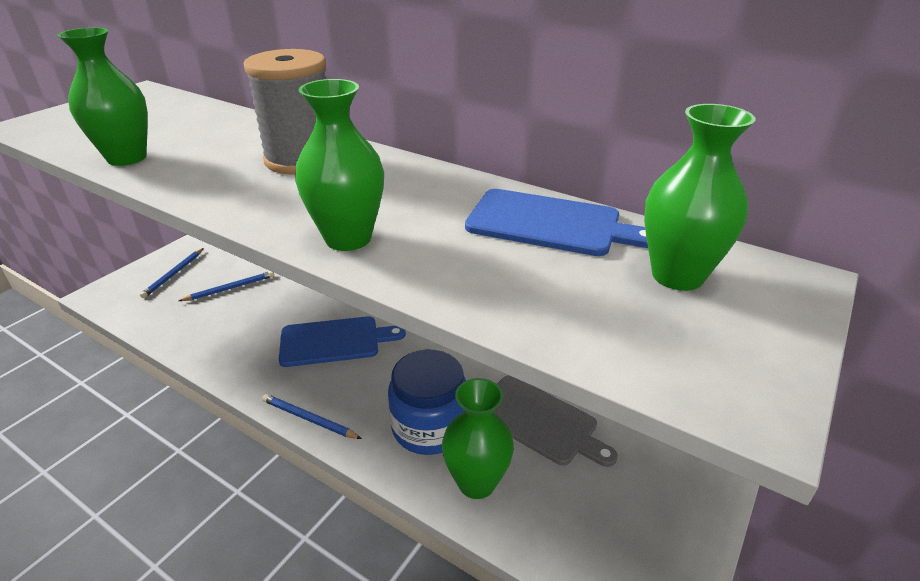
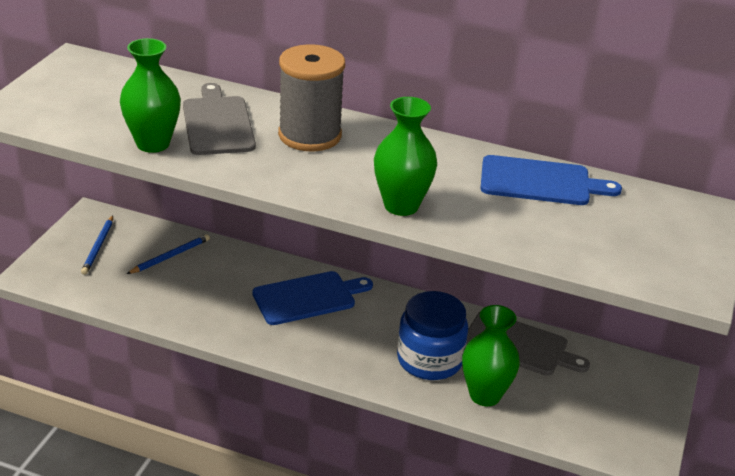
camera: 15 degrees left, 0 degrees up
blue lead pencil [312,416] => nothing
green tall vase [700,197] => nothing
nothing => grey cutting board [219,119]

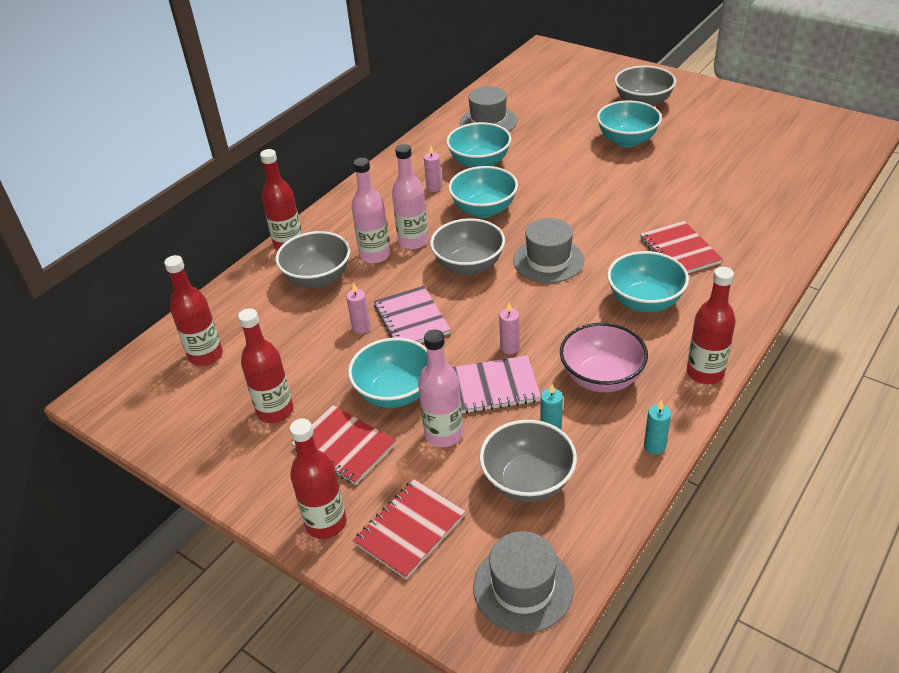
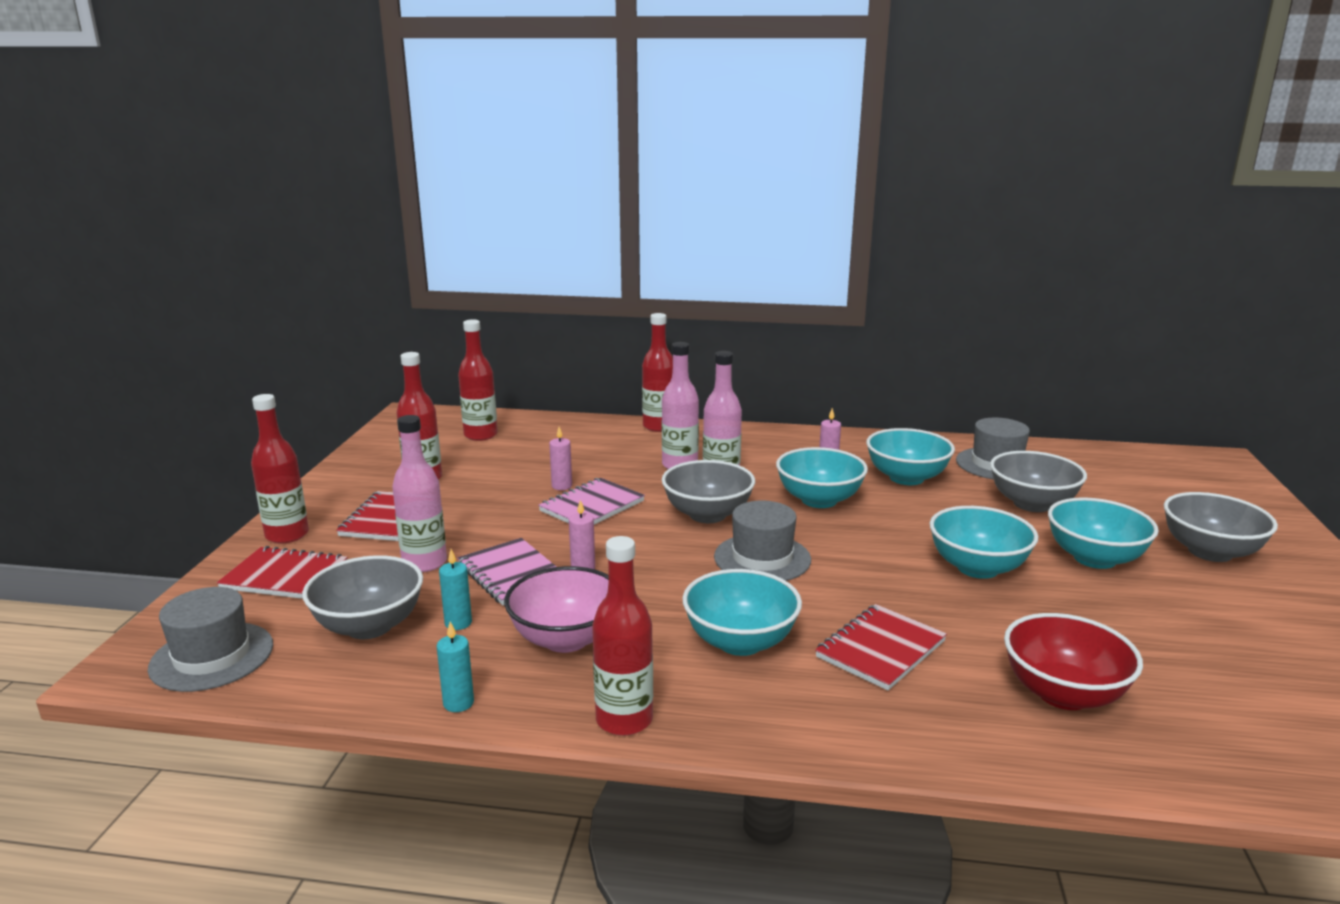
camera: 60 degrees right, 20 degrees down
nothing => scarlet serving bowl [1073,661]
grey serving bowl [313,259] => grey serving bowl [1038,481], relocated
aqua serving bowl [387,373] => aqua serving bowl [984,542], relocated

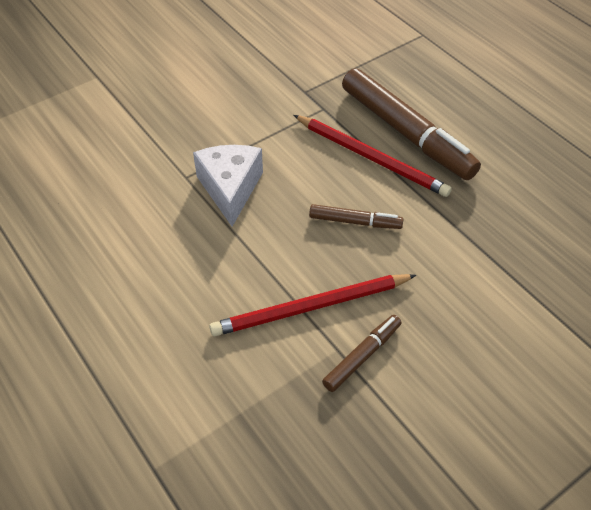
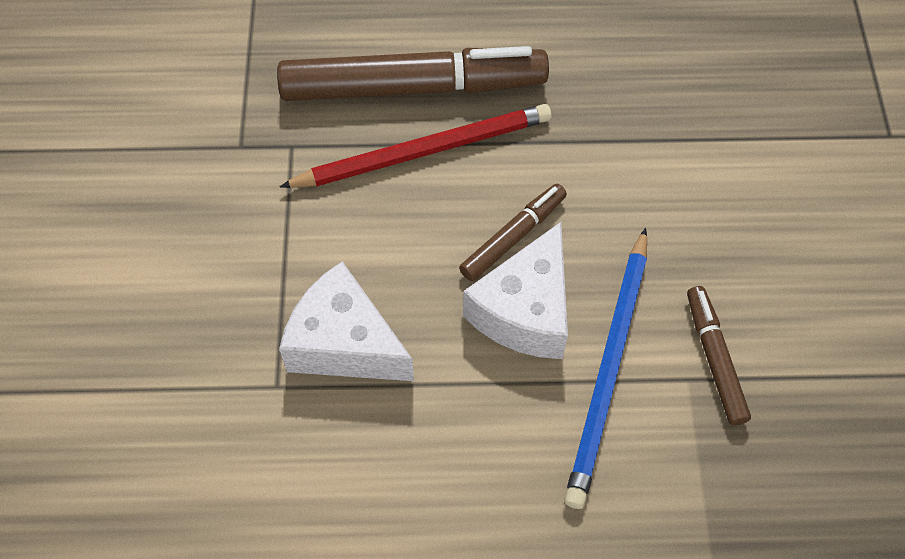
camera: 55 degrees left, 10 degrees up
nothing => pure white cheese wedge [515,290]
scarlet lead pencil [312,305] => blue lead pencil [605,368]

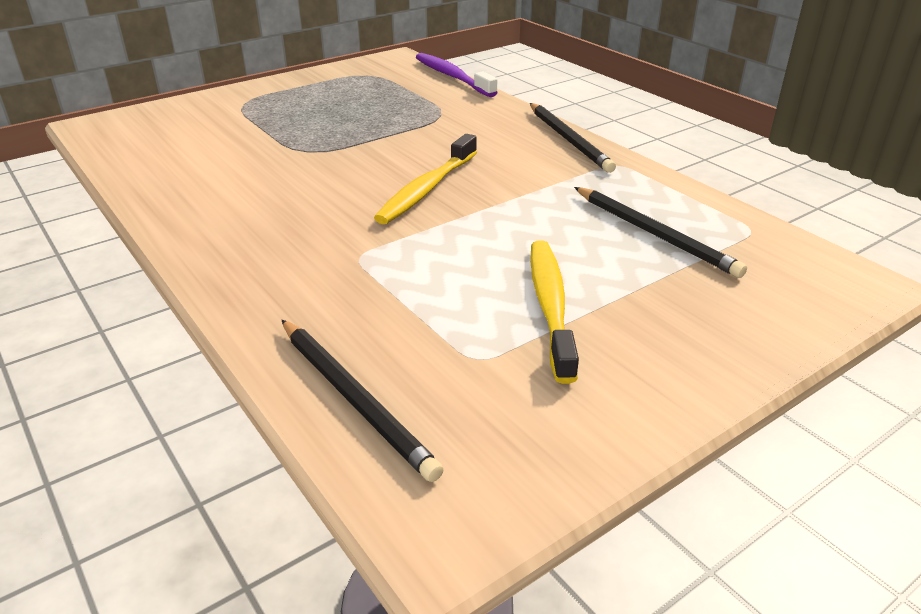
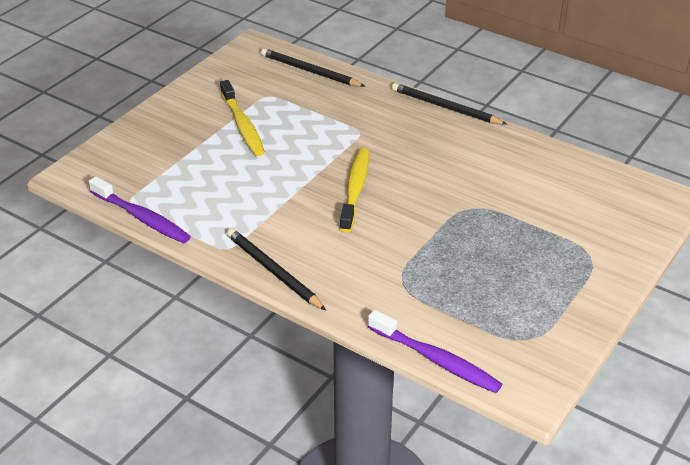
camera: 160 degrees right, 5 degrees up
nothing => royal purple toothbrush [140,209]
black lead pencil [660,232] => black lead pencil [449,104], relocated

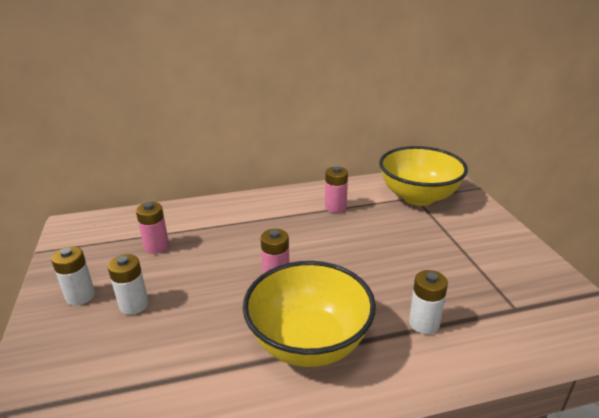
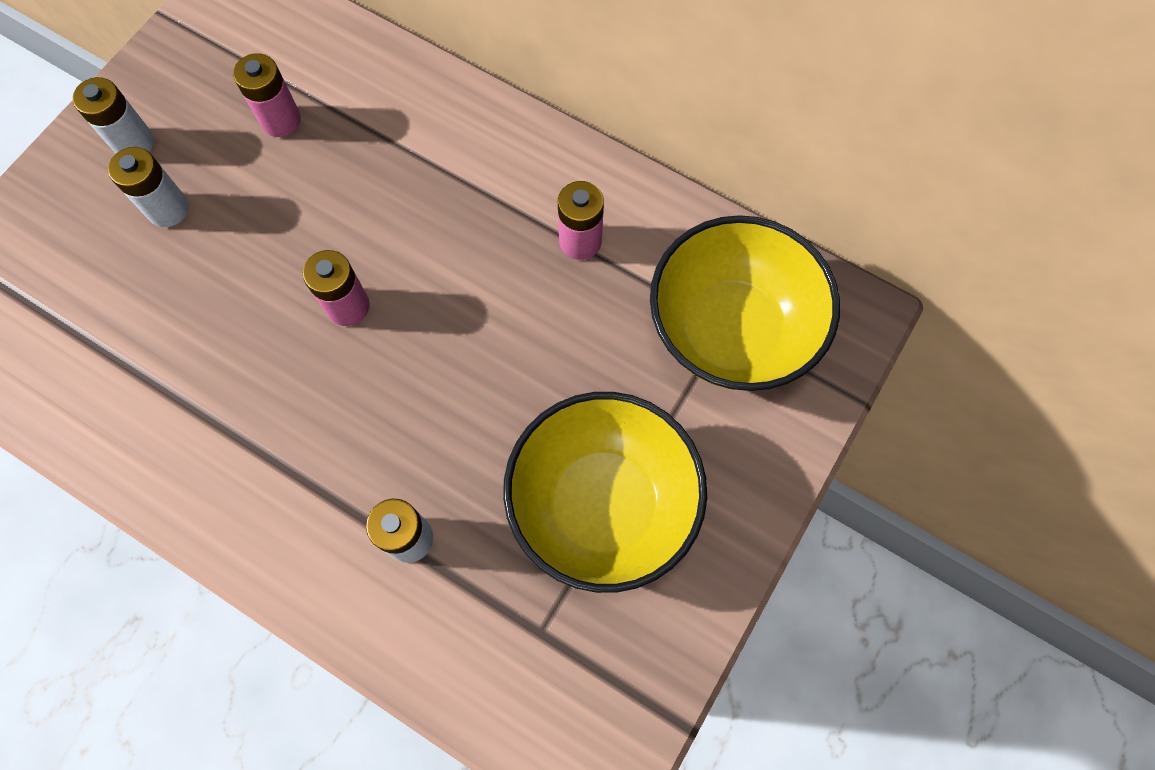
camera: 45 degrees right, 40 degrees up
golden serving bowl [309,314] => golden serving bowl [605,492], relocated

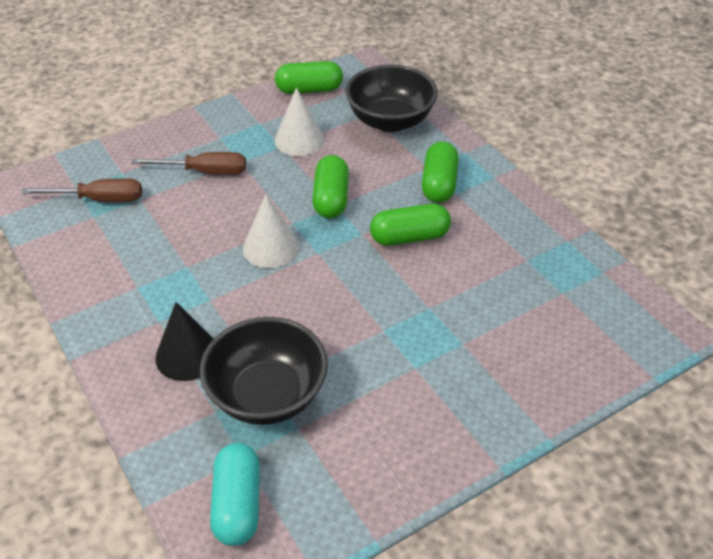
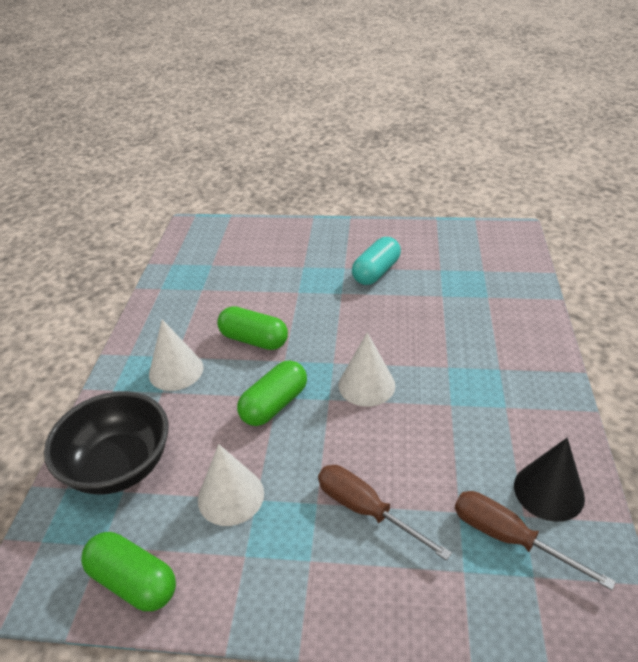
camera: 140 degrees left, 5 degrees down
black serving bowl [264,371] => nothing
black solid cone [184,341] => black solid cone [549,480], relocated
aqua pill shape [235,494] => aqua pill shape [376,261], relocated
green pill shape [440,172] => pure white solid cone [176,355]

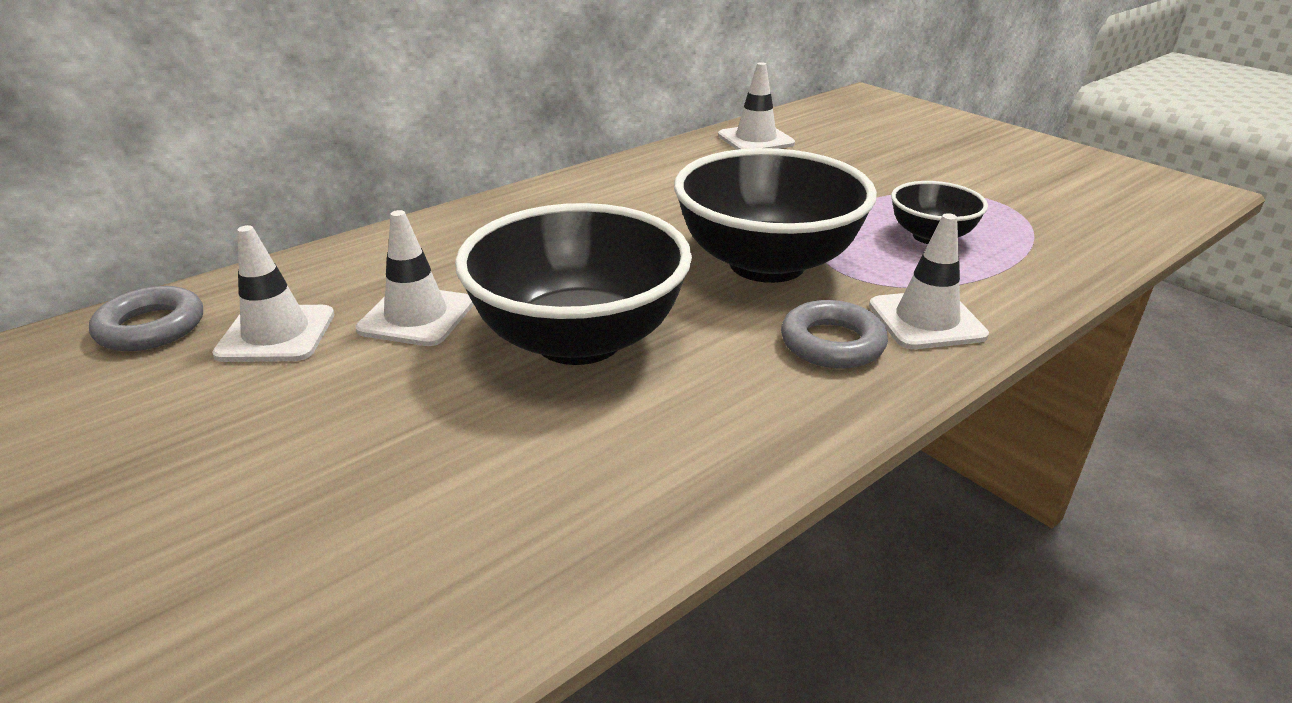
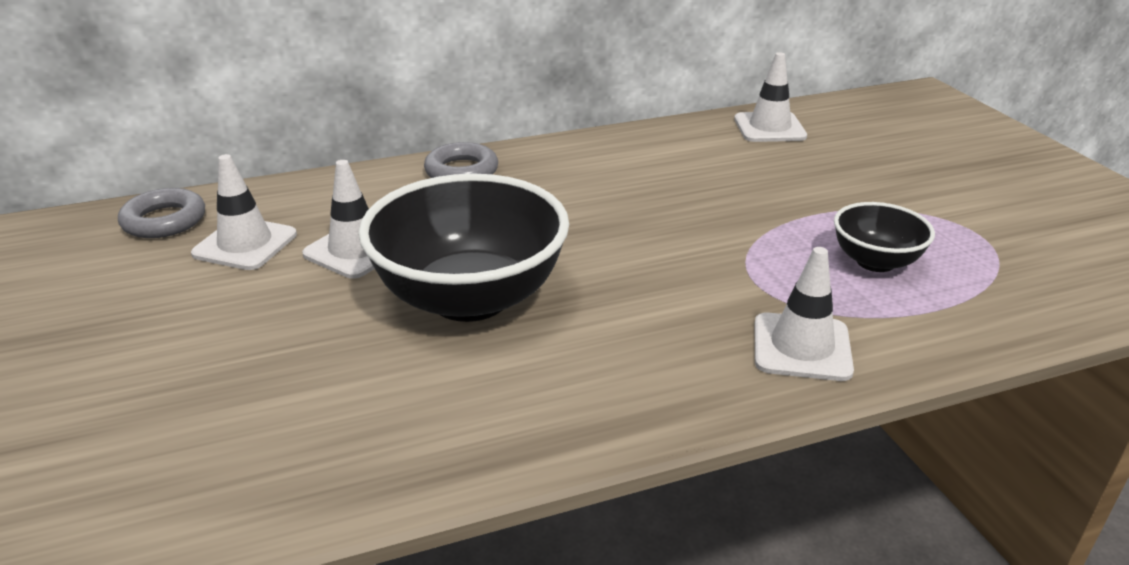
camera: 20 degrees right, 0 degrees up
black serving bowl [775,215] => nothing
grey ring [834,334] => grey ring [461,160], relocated

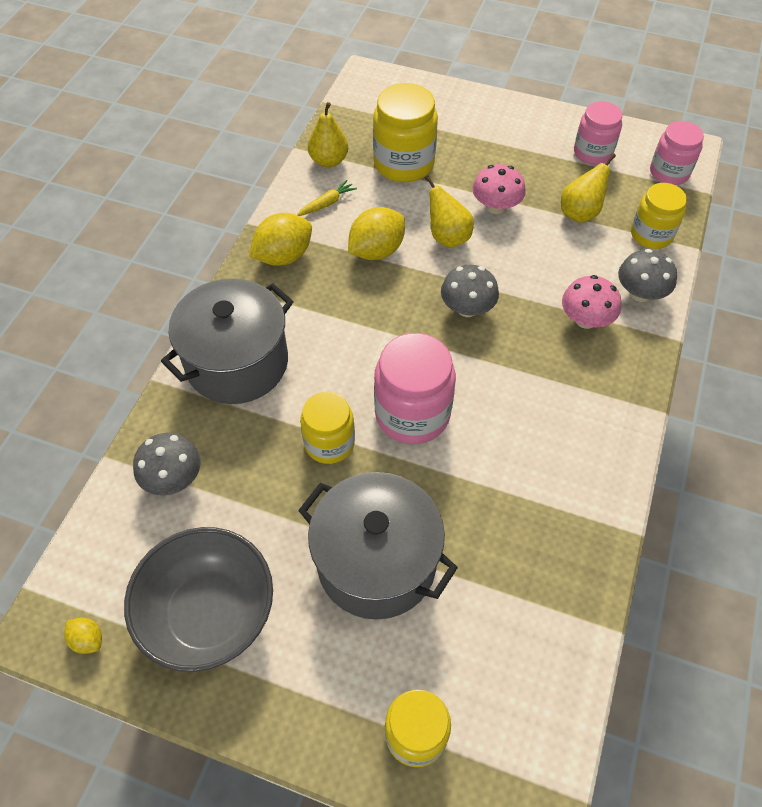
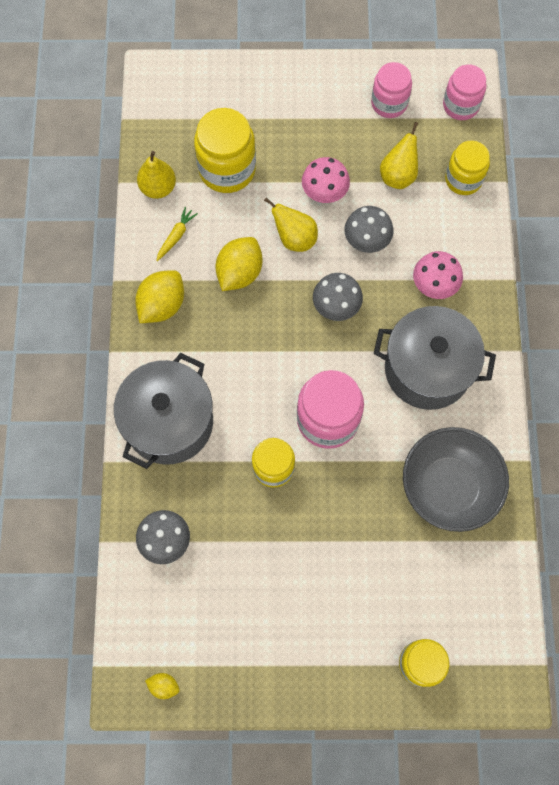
camera: 20 degrees left, 15 degrees up
grey serving bowl [198,599] => grey serving bowl [456,479], relocated
grey cooking pot [378,546] => grey cooking pot [435,358], relocated
grey fungus [647,275] => grey fungus [369,229], relocated

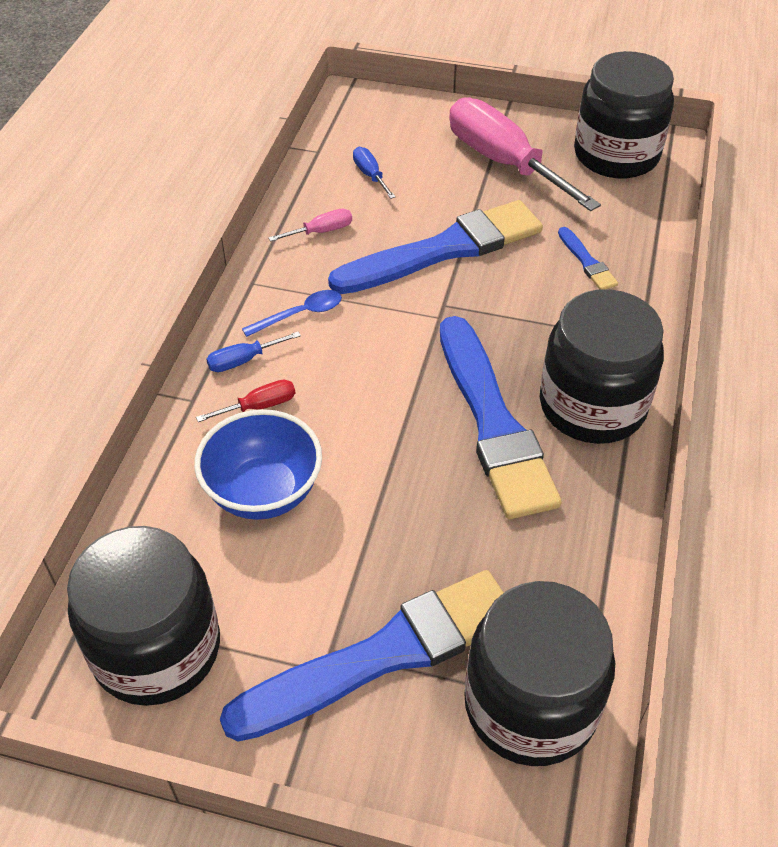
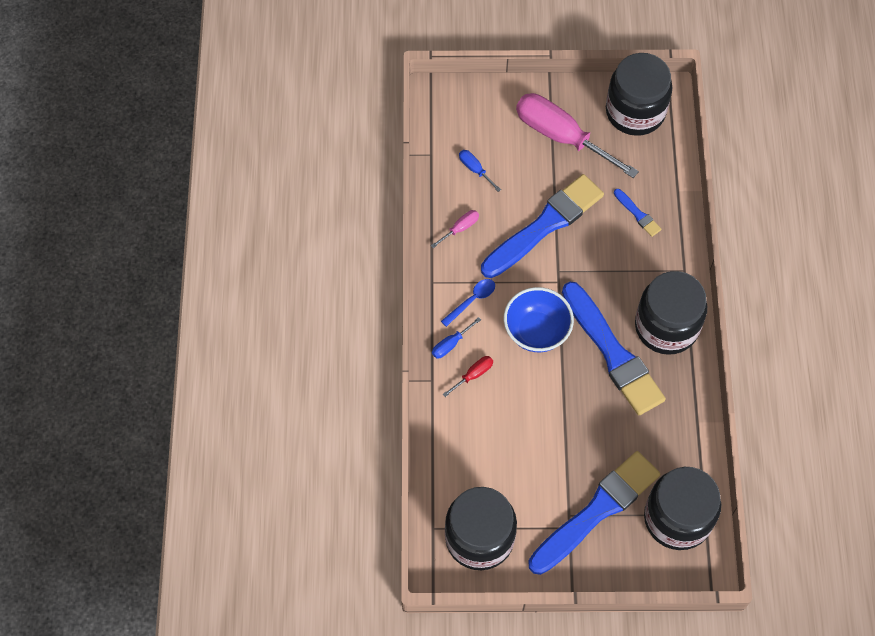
camera: 15 degrees left, 15 degrees up
blue serving bowl [258,464] => blue serving bowl [539,319], relocated

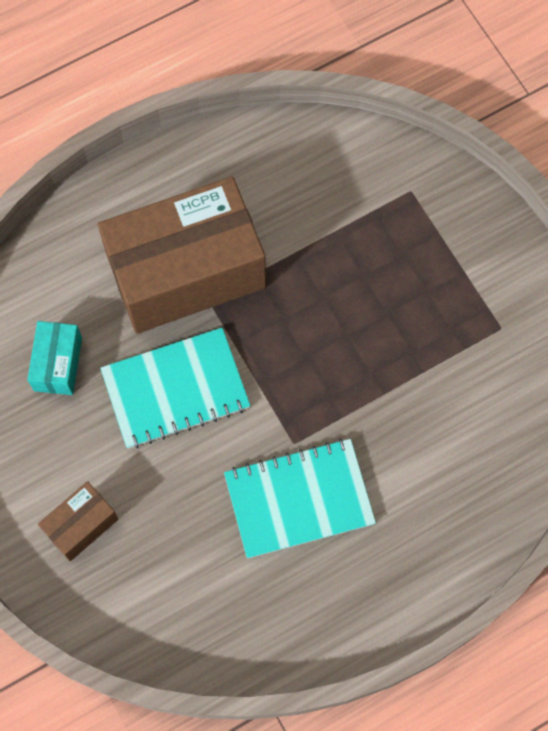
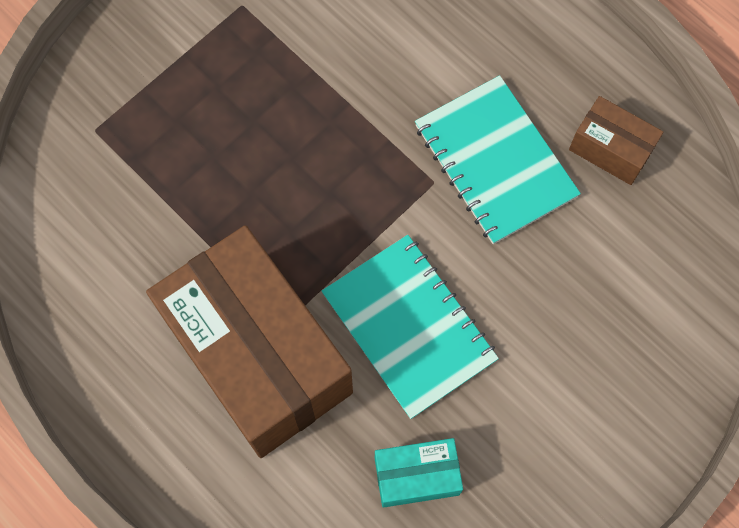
camera: 105 degrees left, 0 degrees up
russet box [78,521] => russet box [616,140], relocated

